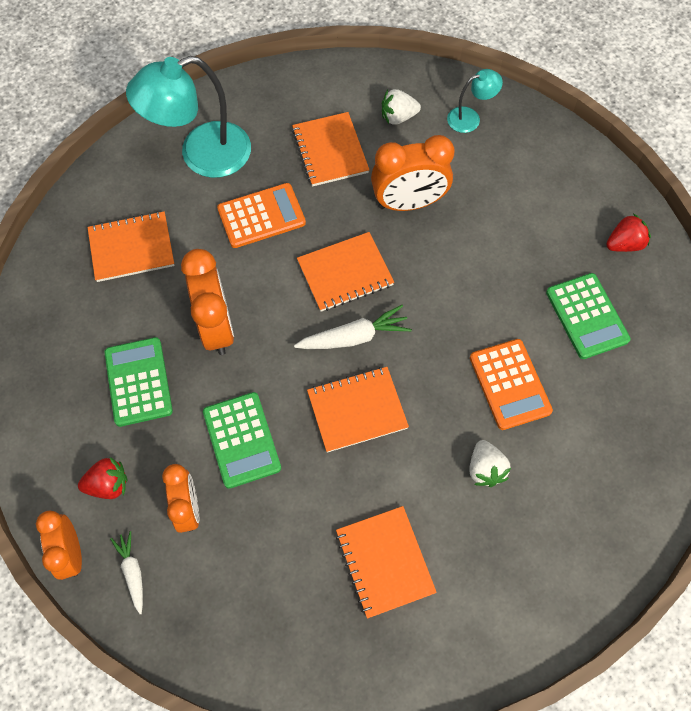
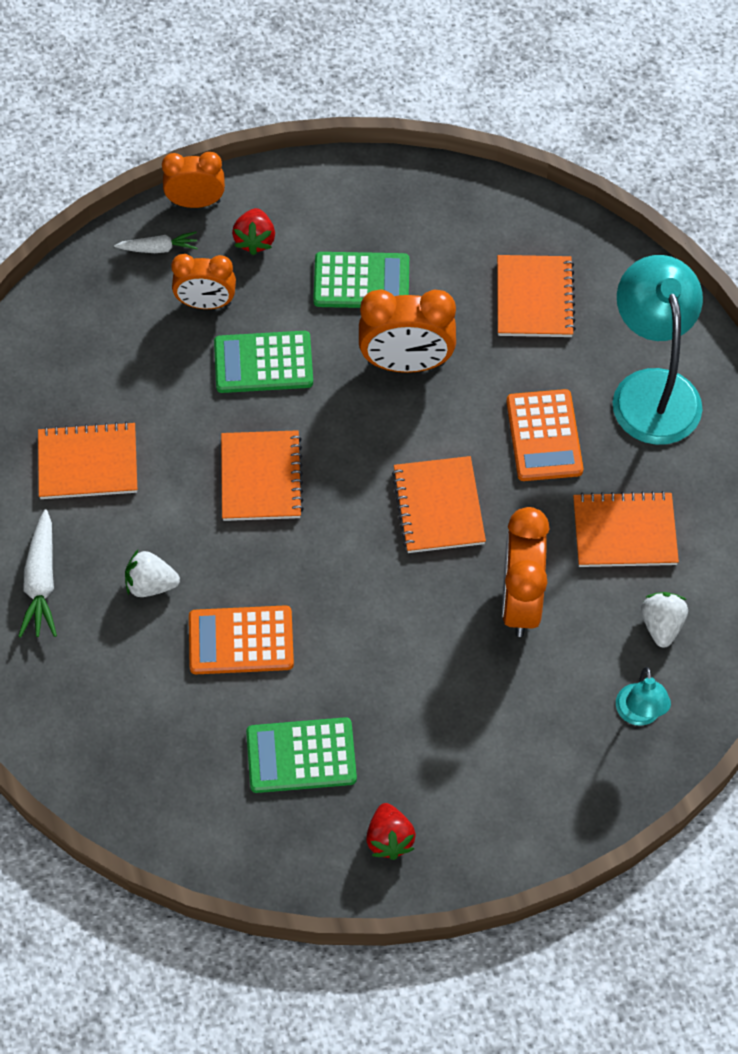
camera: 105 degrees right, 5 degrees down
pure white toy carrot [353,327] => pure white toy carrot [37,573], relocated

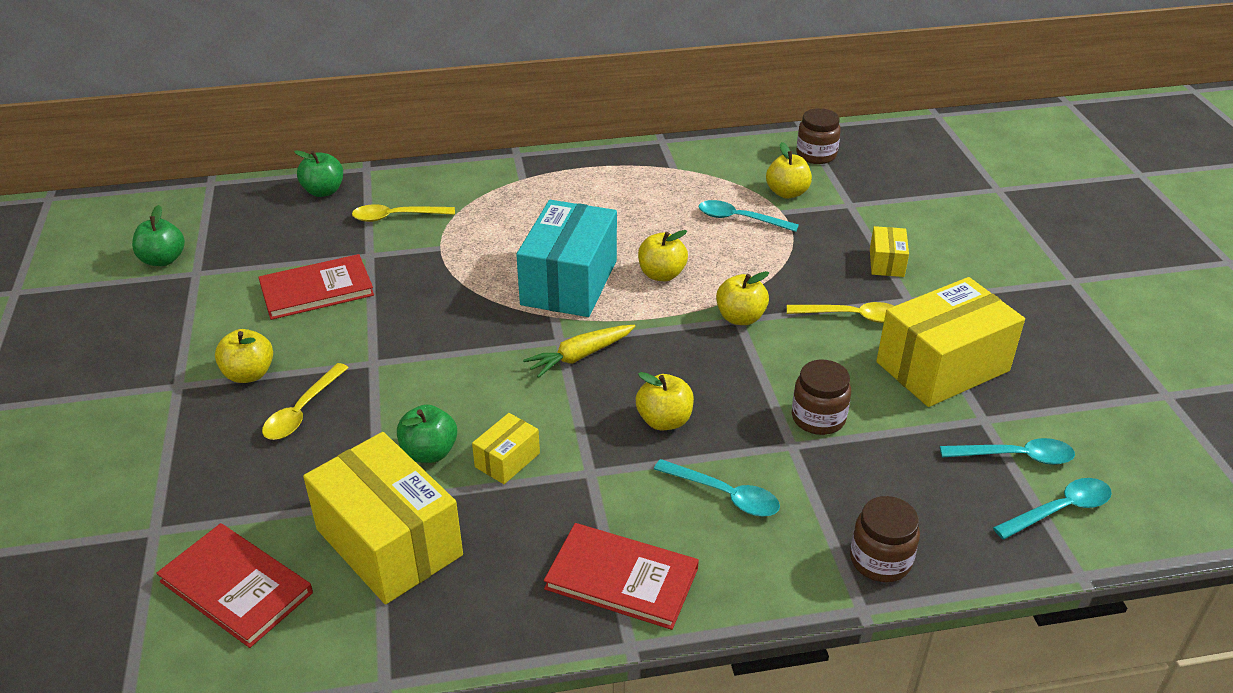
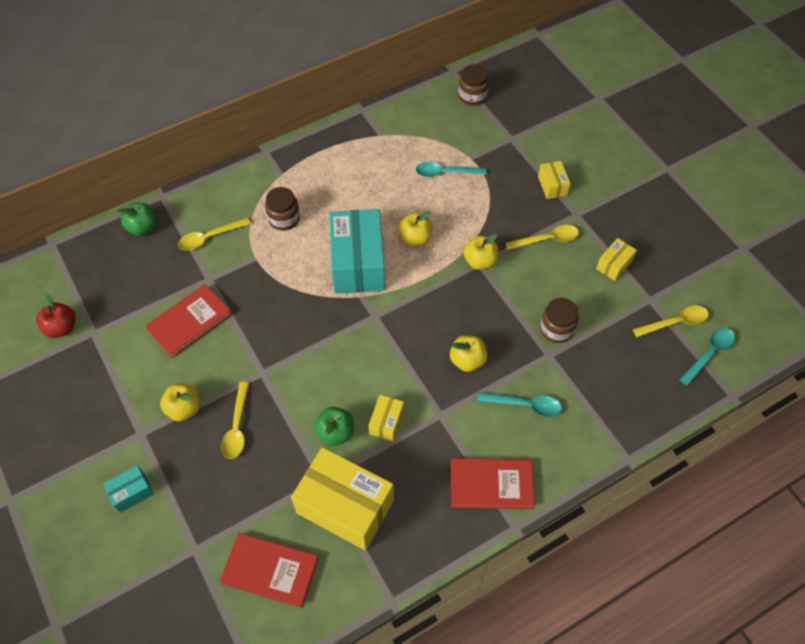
camera: 20 degrees left, 20 degrees up
golden toy carrot [579,351] => nothing
golden apple [789,170] => nothing
nothing => aqua box [128,489]
russet jam jar [885,539] => russet jam jar [282,209], relocated
green apple [158,235] => scarlet apple [55,316]
aqua spoon [1007,451] => golden spoon [671,321]
golden box [950,342] => golden box [616,259], x0.46

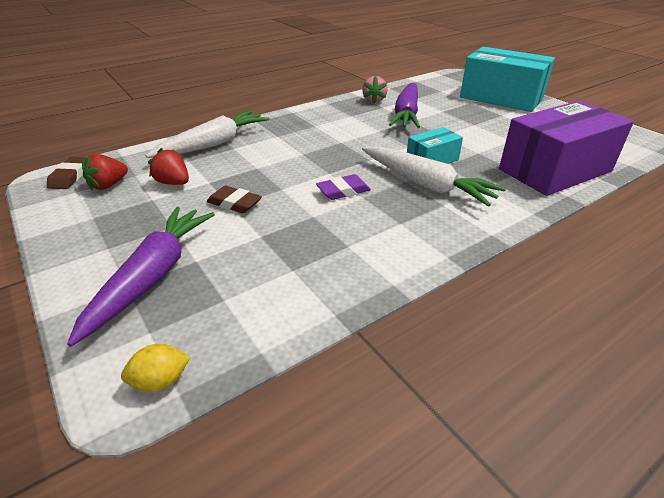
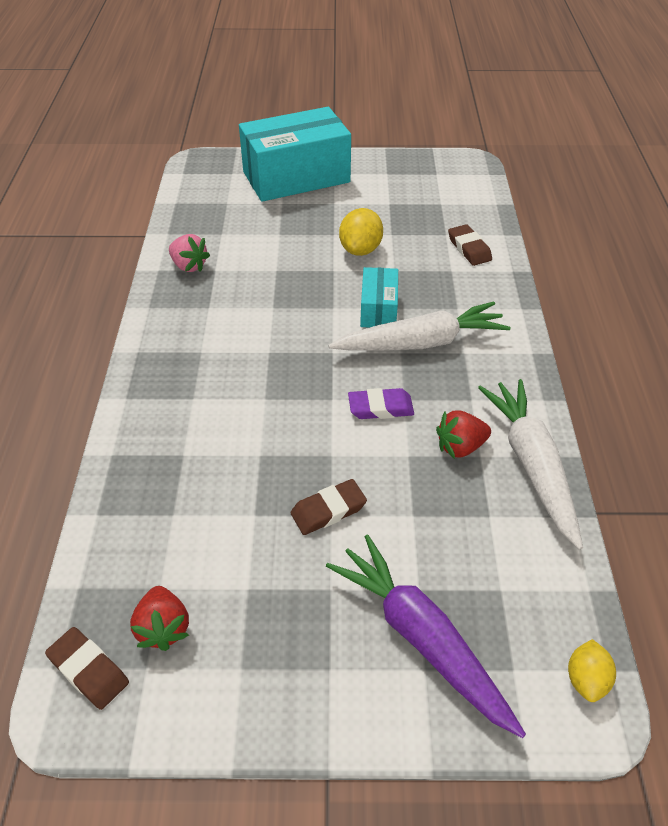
camera: 55 degrees left, 10 degrees up
royal purple toy carrot [404,105] => nothing
nothing => golden lemon [361,232]
pure white toy carrot [208,134] => pure white toy carrot [530,464], relocated
scarlet strawberry [168,166] => scarlet strawberry [463,434], relocated
royal purple box [566,148] => russet gum eraser [470,245]
royal purple gum eraser [343,187] => royal purple gum eraser [381,403], 75 degrees clockwise

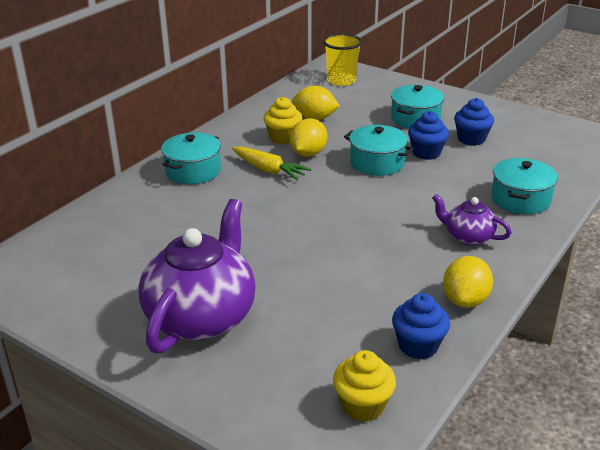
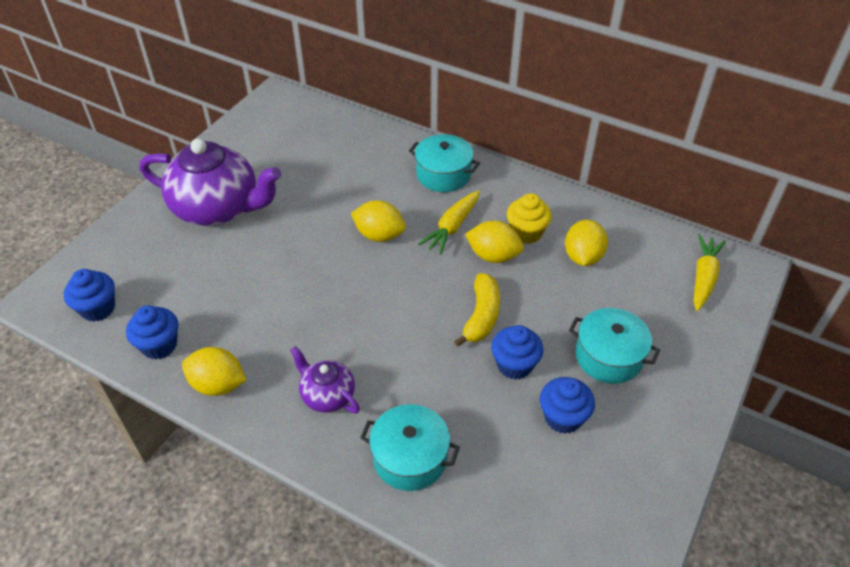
camera: 85 degrees right, 15 degrees up
nothing => golden lemon [378,221]
golden beaker [342,60] => golden toy carrot [709,272]
aqua cooking pot [379,150] => golden banana fruit [477,310]
golden fairy cake [364,386] => blue fairy cake [89,295]
royal purple teapot [472,219] => royal purple teapot [325,380], 75 degrees counterclockwise

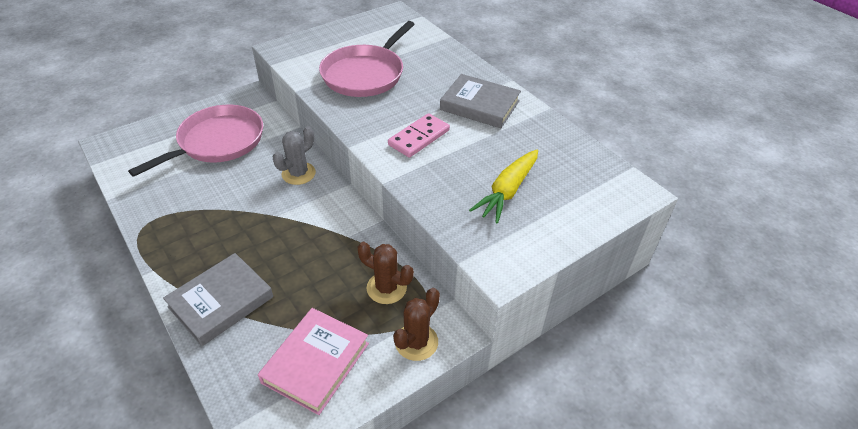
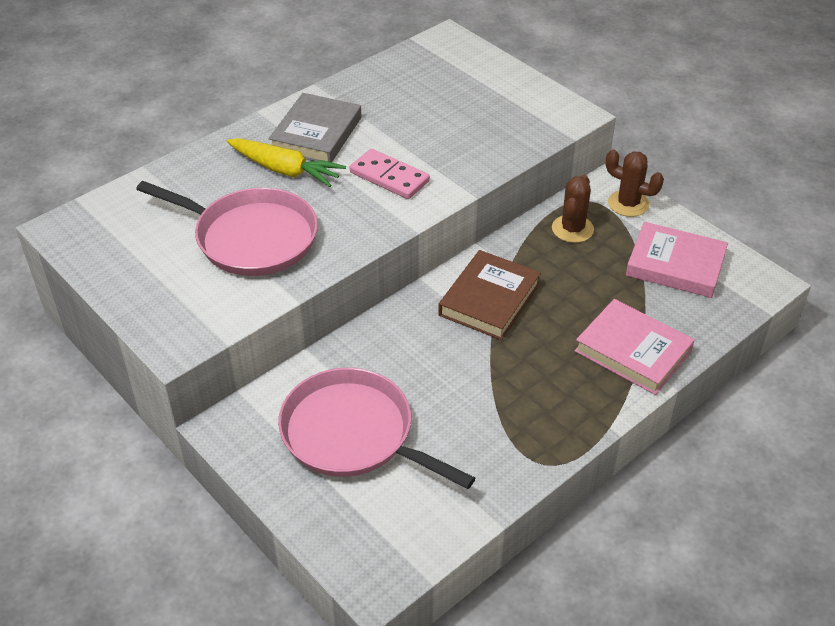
camera: 95 degrees left, 0 degrees up
grey cactus [294,155] => nothing
nothing => russet hardback [489,295]
golden toy carrot [503,187] => golden toy carrot [286,162], relocated
grey hardback [218,299] => rosy hardback [635,347]

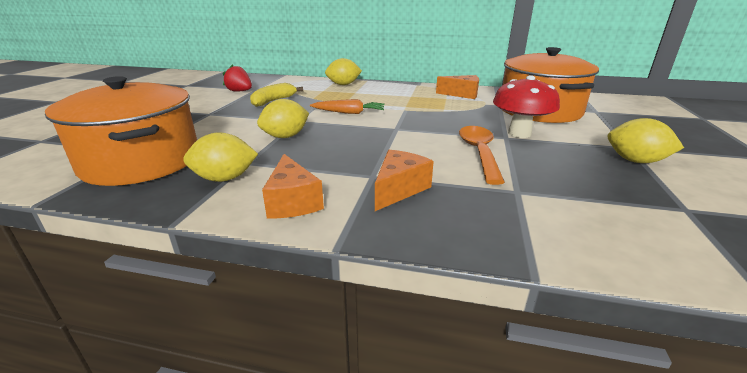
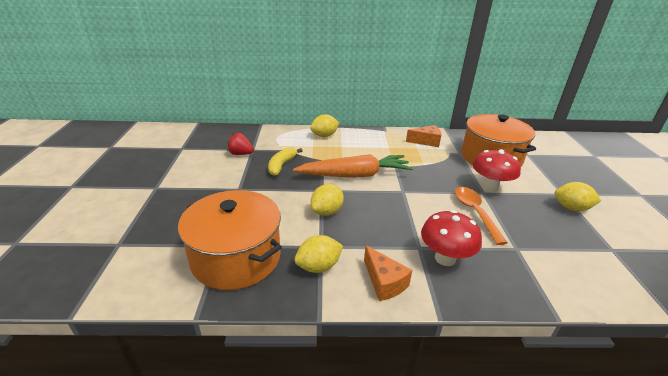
camera: 15 degrees left, 5 degrees up
orange-coloured cheese wedge [404,180] => scarlet fungus [451,238]
orange-coloured toy carrot [347,106] => orange-coloured toy carrot [353,166], x1.93

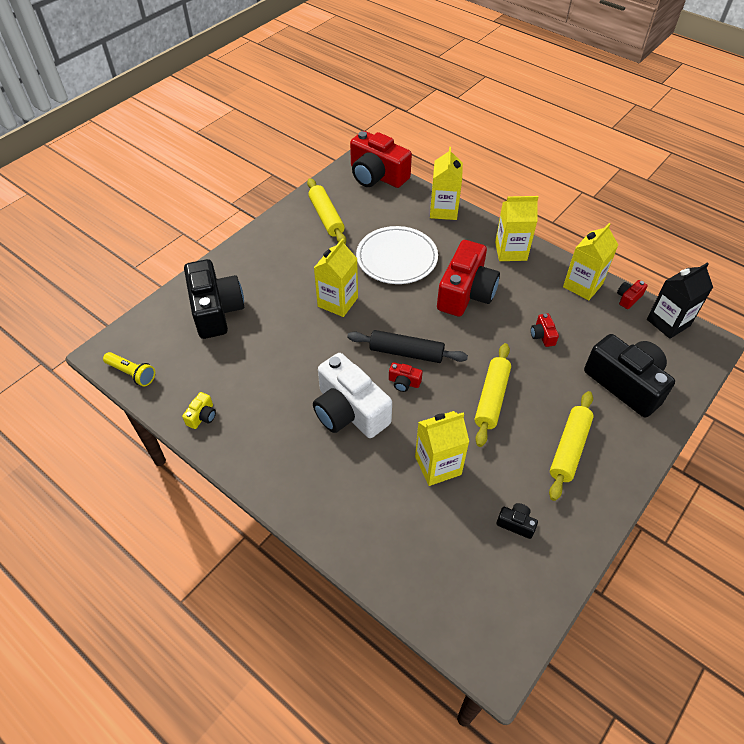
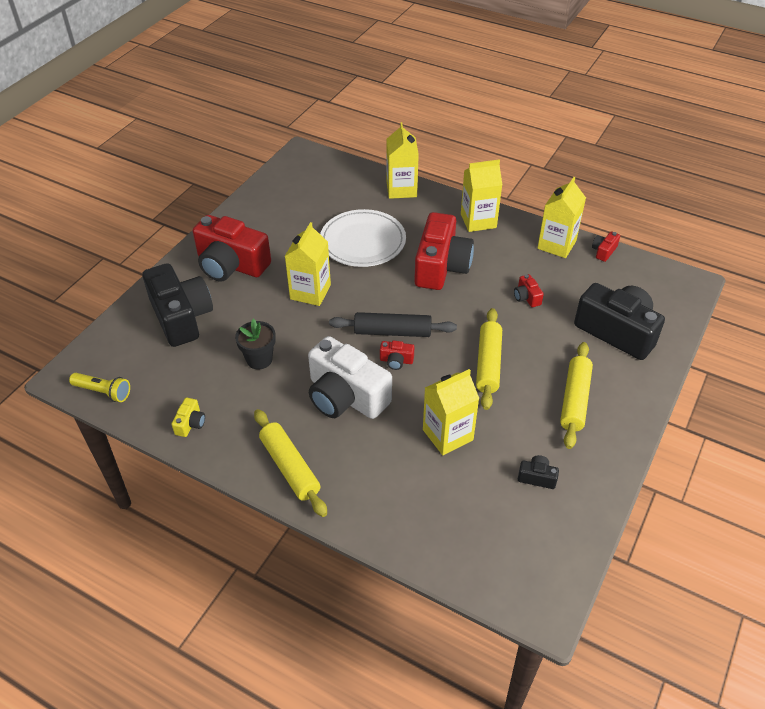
camera: 10 degrees left, 5 degrees down
black milk carton [680,300] => nothing
nothing => black plant pot [255,344]
golden rolling pin [326,211] => golden rolling pin [290,463], relocated
scarlet camera [381,159] => scarlet camera [232,248], relocated

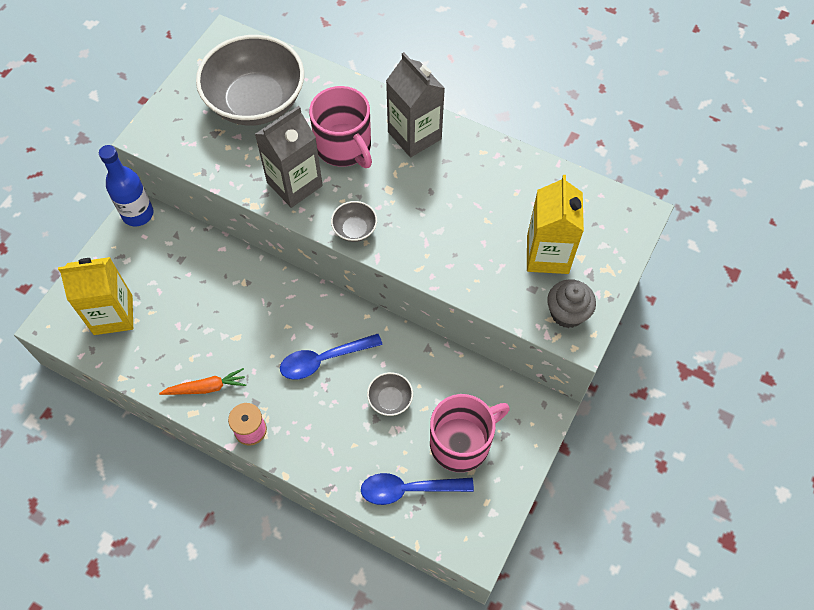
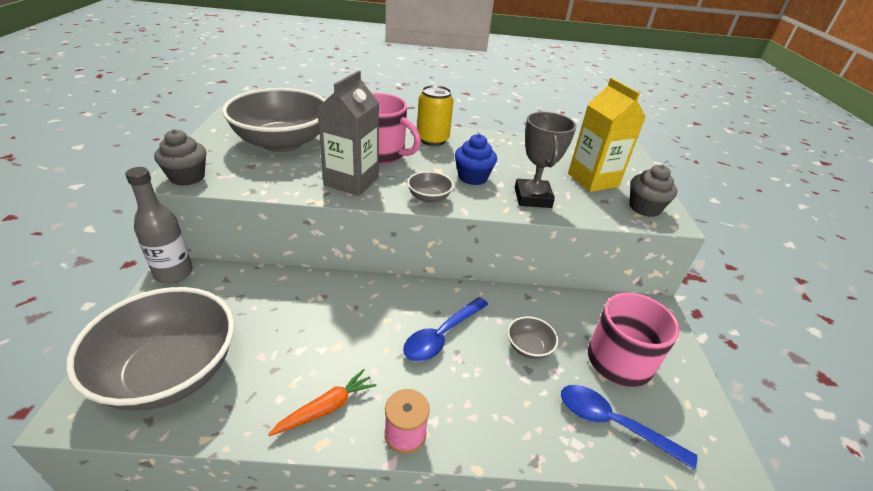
camera: 30 degrees left, 25 degrees down
nothing => grey fairy cake [180,157]
nothing => blue fairy cake [476,159]
nothing => grey prize cup [546,160]
golden milk carton [95,296] => grey serving bowl [150,348]
grey milk carton [415,104] => golden soda can [435,115]
blue drink bottle [126,186] => grey drink bottle [159,225]
blue spoon [417,489] => blue spoon [629,427], 60 degrees clockwise

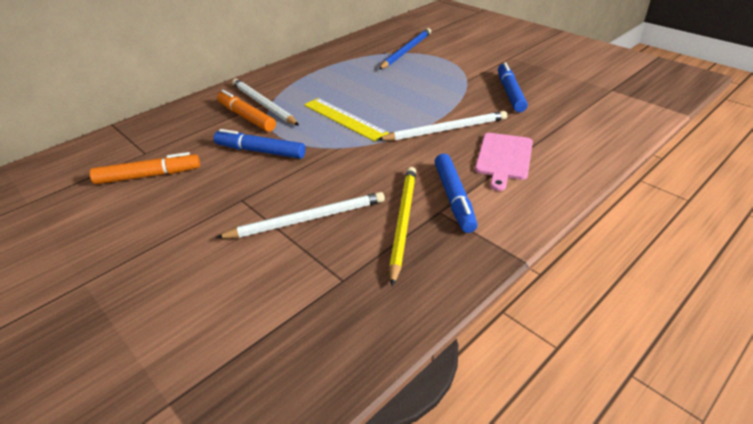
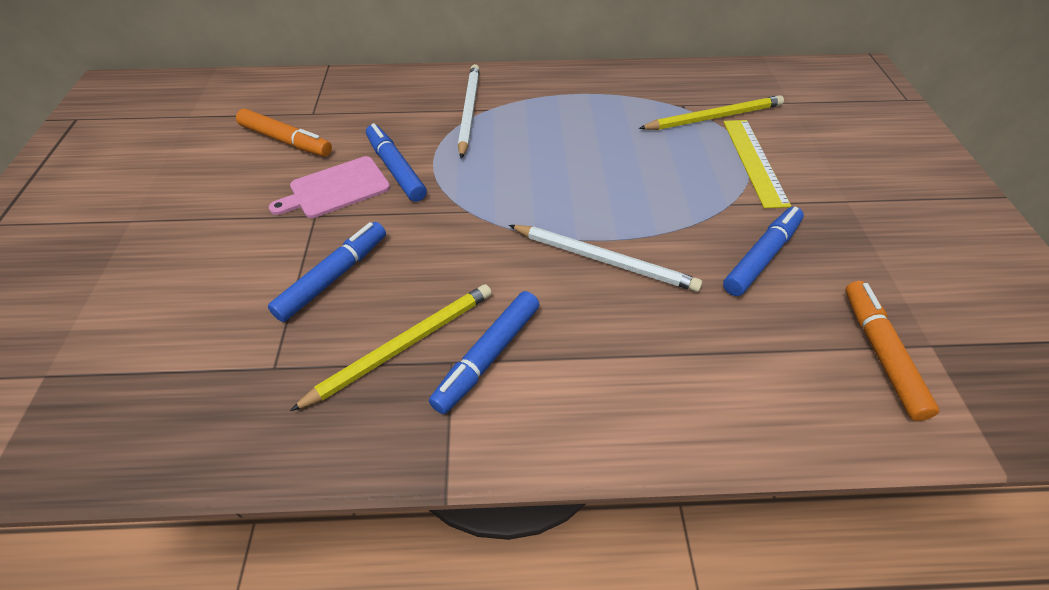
camera: 40 degrees right, 10 degrees up
orange-coloured felt pen [246,111] => orange-coloured felt pen [892,351], relocated
golden measuring stick [346,120] => golden measuring stick [757,164], relocated
rosy cutting board [504,162] => rosy cutting board [329,187], relocated
pure white lead pencil [300,215] => blue felt pen [327,272]
blue lead pencil [405,48] => golden lead pencil [711,112]

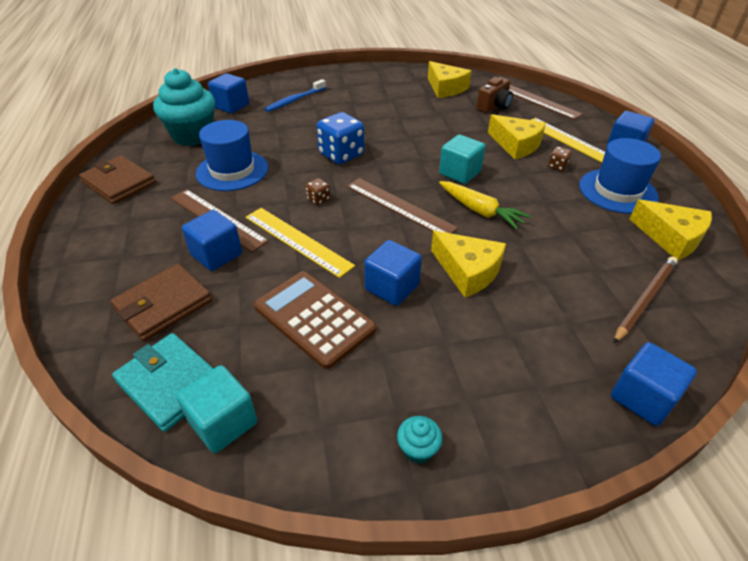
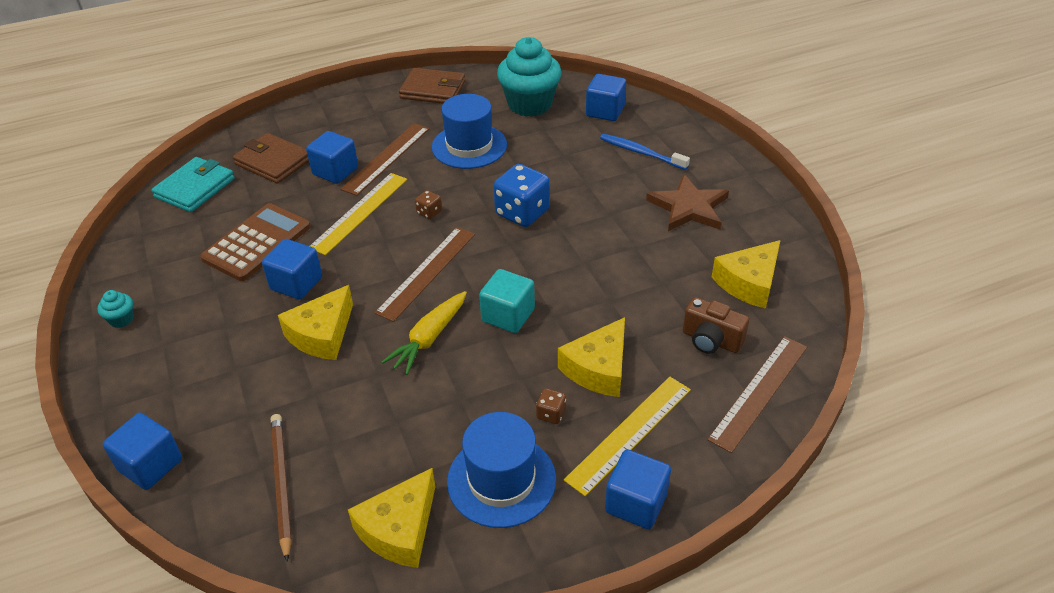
camera: 80 degrees right, 0 degrees up
aqua cube [216,409] => nothing
nothing => russet five-pointed star [687,202]
russet billfold [117,180] => russet billfold [432,86], 75 degrees clockwise
russet lead pencil [646,299] => russet lead pencil [281,488], 135 degrees counterclockwise

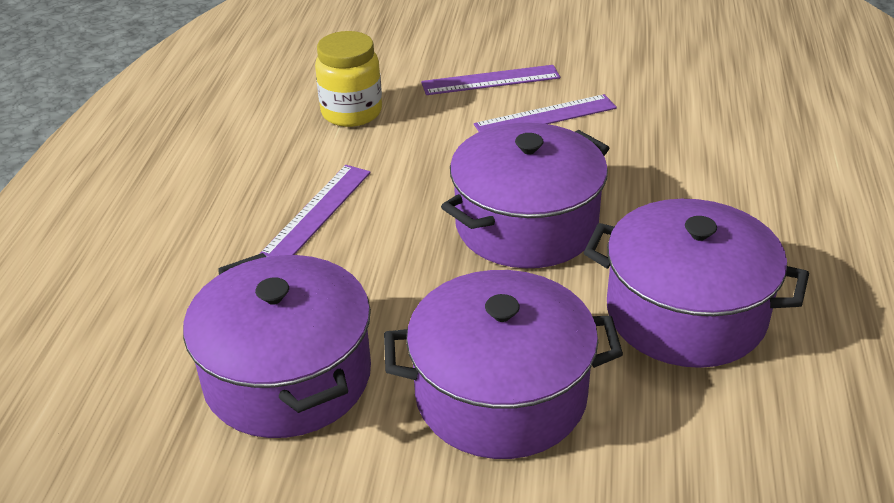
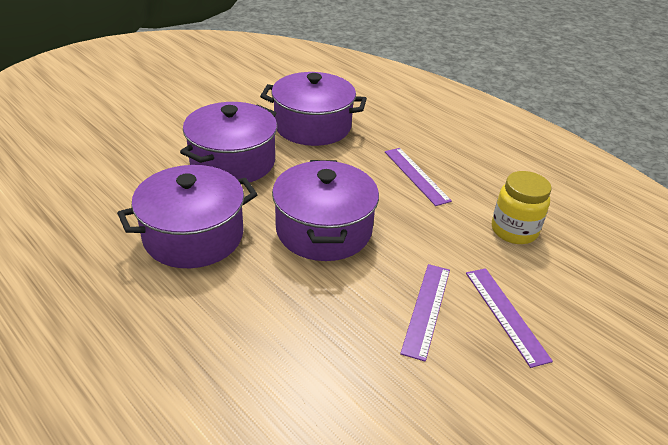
camera: 125 degrees right, 0 degrees up
royal purple measuring stick [490,80] => royal purple measuring stick [509,318], 45 degrees counterclockwise

